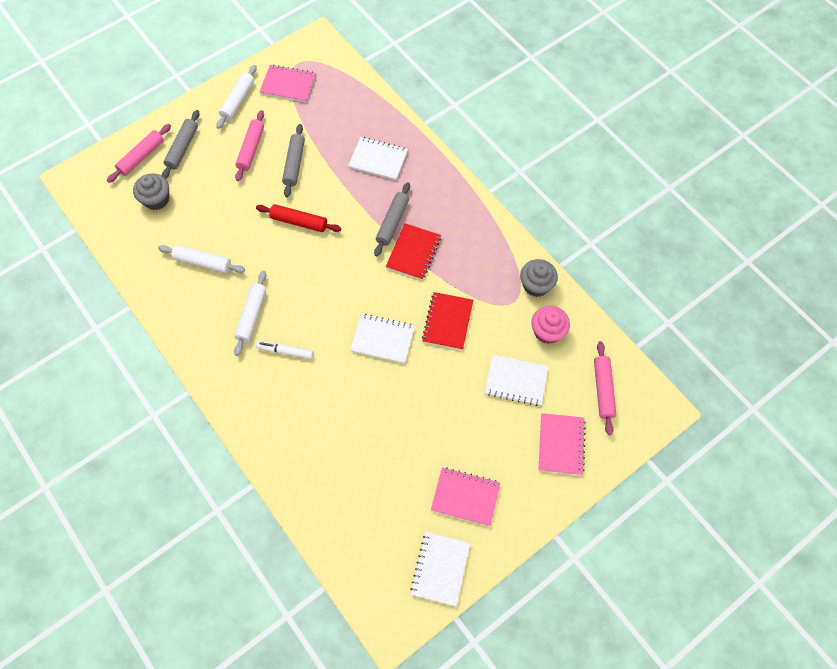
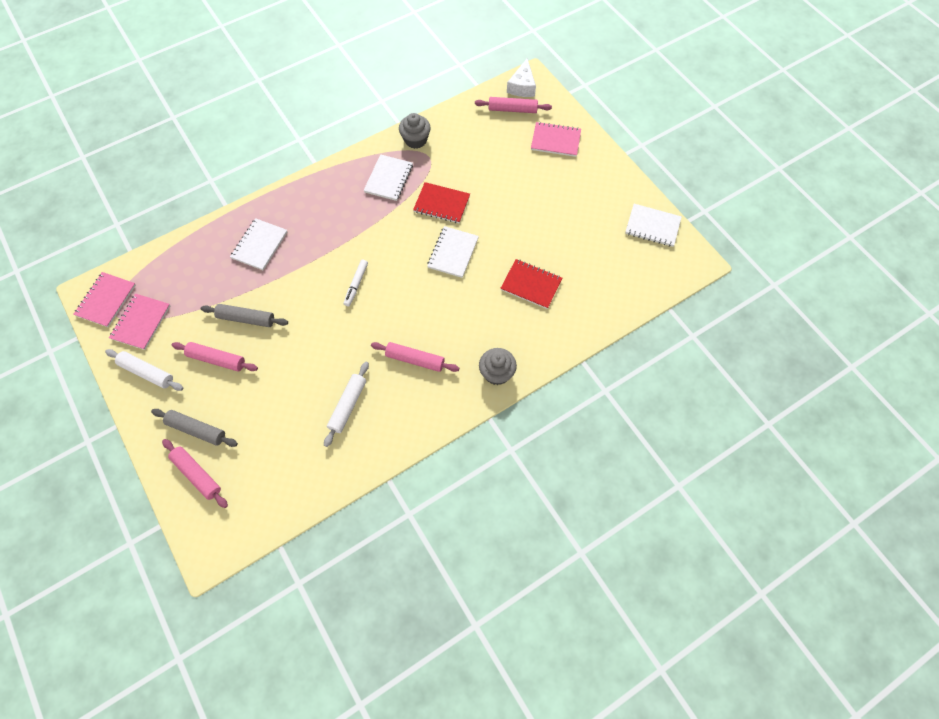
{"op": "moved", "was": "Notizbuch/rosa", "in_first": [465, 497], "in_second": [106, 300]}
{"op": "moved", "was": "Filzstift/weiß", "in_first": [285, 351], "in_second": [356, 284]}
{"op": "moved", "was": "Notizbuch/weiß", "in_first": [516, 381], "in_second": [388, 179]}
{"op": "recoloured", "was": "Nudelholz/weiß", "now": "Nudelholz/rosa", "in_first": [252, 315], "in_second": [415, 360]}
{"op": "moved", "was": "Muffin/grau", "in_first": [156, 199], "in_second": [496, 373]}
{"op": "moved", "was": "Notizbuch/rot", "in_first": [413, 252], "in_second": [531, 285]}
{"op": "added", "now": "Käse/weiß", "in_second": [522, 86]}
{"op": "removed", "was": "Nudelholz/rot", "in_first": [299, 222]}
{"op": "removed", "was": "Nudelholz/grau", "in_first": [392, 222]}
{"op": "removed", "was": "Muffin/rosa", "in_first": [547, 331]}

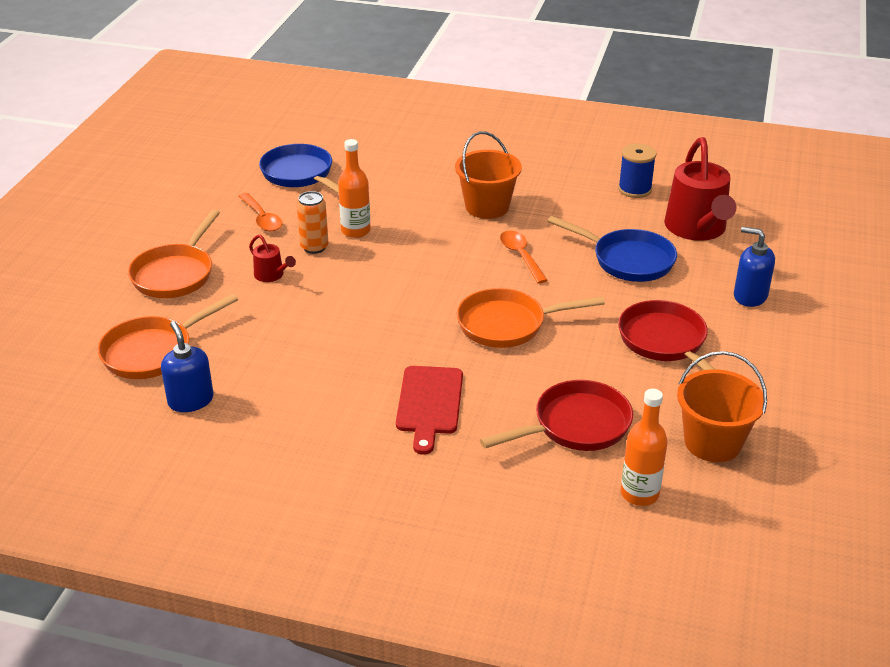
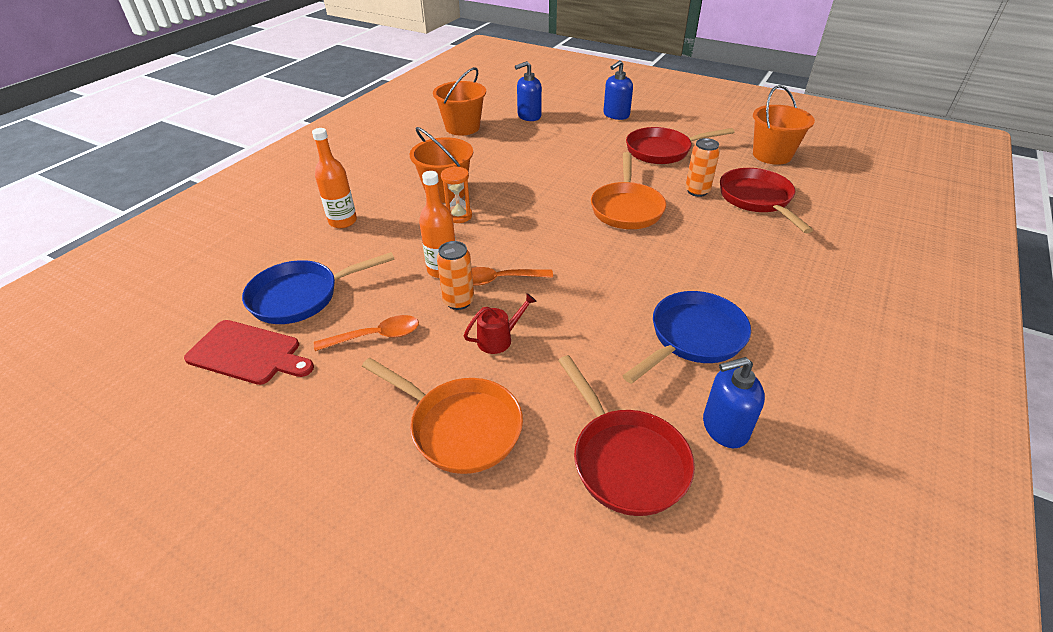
{"op": "moved", "was": "Schneidebrett/rot", "in_first": [429, 404], "in_second": [248, 353]}
{"op": "moved", "was": "Flasche/orange", "in_first": [639, 494], "in_second": [343, 221]}
{"op": "replaced", "was": "Garnrolle/blau", "now": "Eimer/orange", "in_first": [634, 189], "in_second": [462, 127]}
{"op": "added", "now": "Sanduhr/orange", "in_second": [459, 216]}
{"op": "moved", "was": "Löffel/orange", "in_first": [521, 256], "in_second": [499, 280]}
{"op": "replaced", "was": "Gießkanne/rot", "now": "Seifenspender/blau", "in_first": [697, 229], "in_second": [529, 116]}
{"op": "recoloured", "was": "Pfanne/orange", "now": "Pfanne/rot", "in_first": [153, 352], "in_second": [625, 460]}
{"op": "moved", "was": "Pfanne/blau", "in_first": [628, 260], "in_second": [693, 338]}
{"op": "added", "now": "Dose/orange", "in_second": [697, 191]}

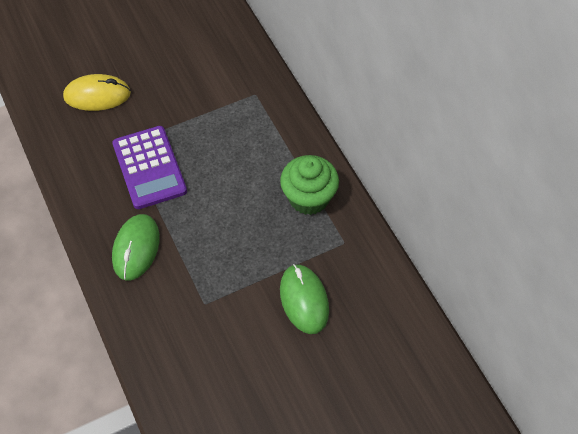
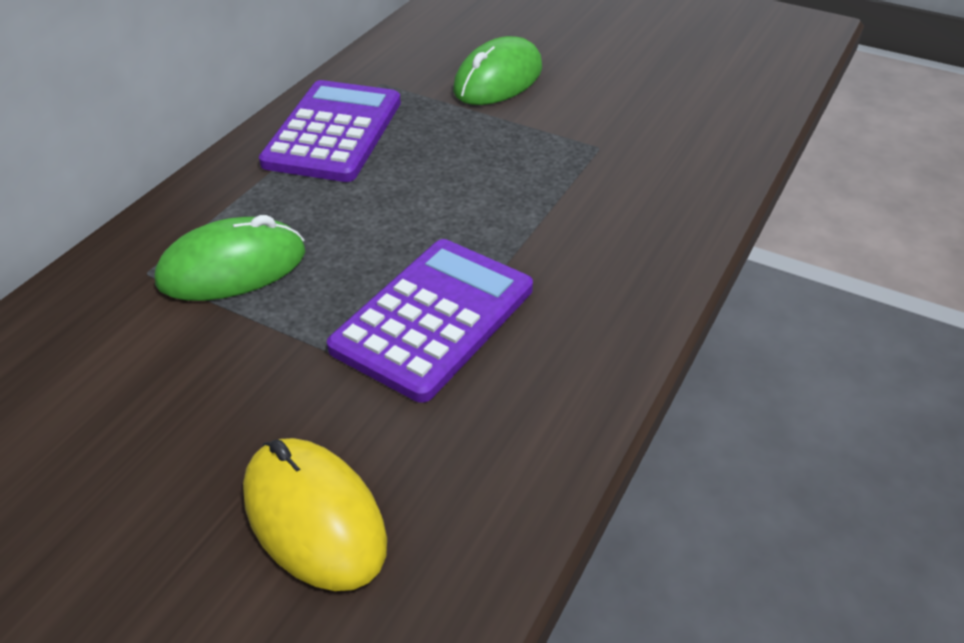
{"op": "moved", "was": "Computermaus/grün", "in_first": [136, 248], "in_second": [232, 267]}
{"op": "replaced", "was": "Muffin/grün", "now": "Taschenrechner/lila", "in_first": [309, 198], "in_second": [333, 132]}

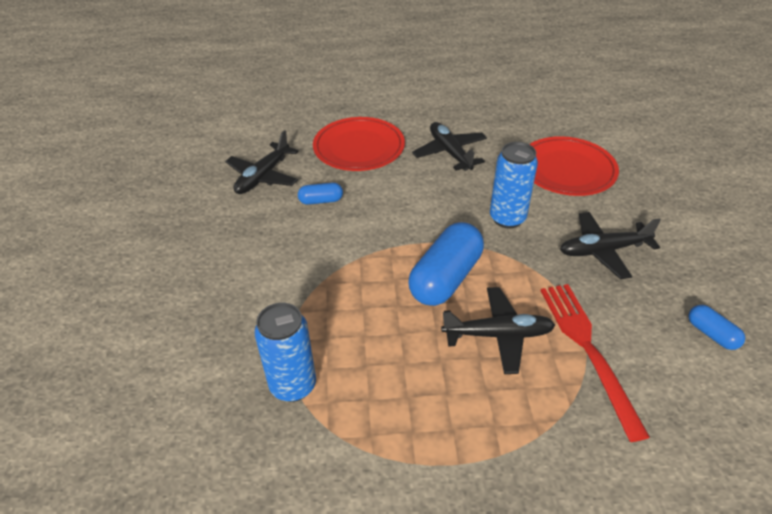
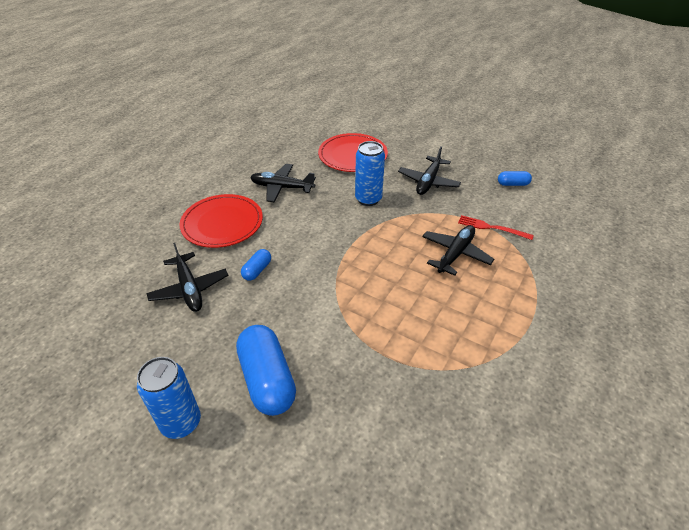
{"op": "moved", "was": "Dose/blau", "in_first": [293, 385], "in_second": [181, 423]}
{"op": "moved", "was": "Kapsel/blau", "in_first": [445, 278], "in_second": [267, 379]}
{"op": "resized", "was": "Gabel/rot", "in_first": [588, 350], "in_second": [492, 228], "ratio": 0.61}

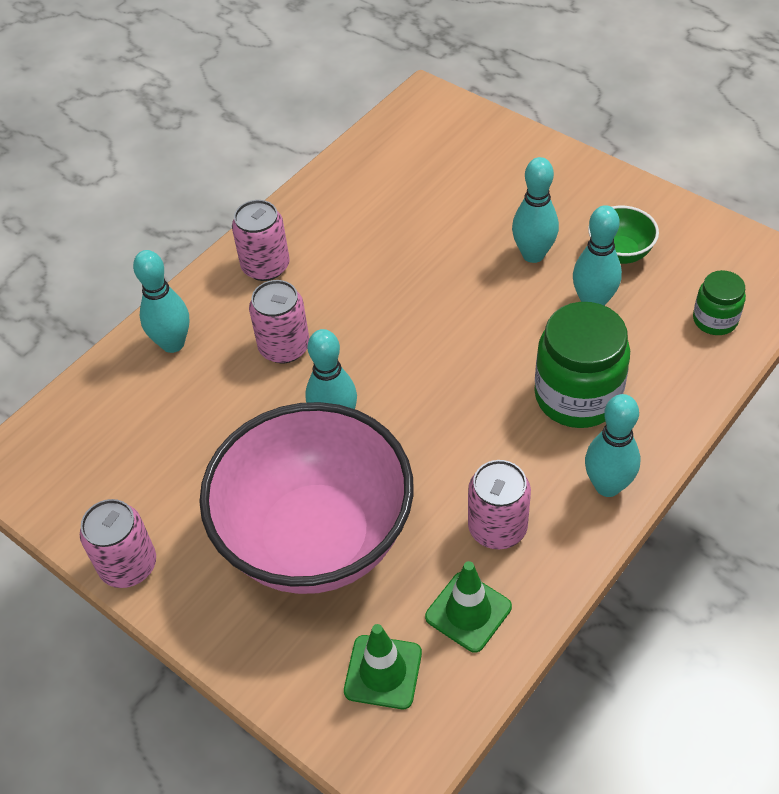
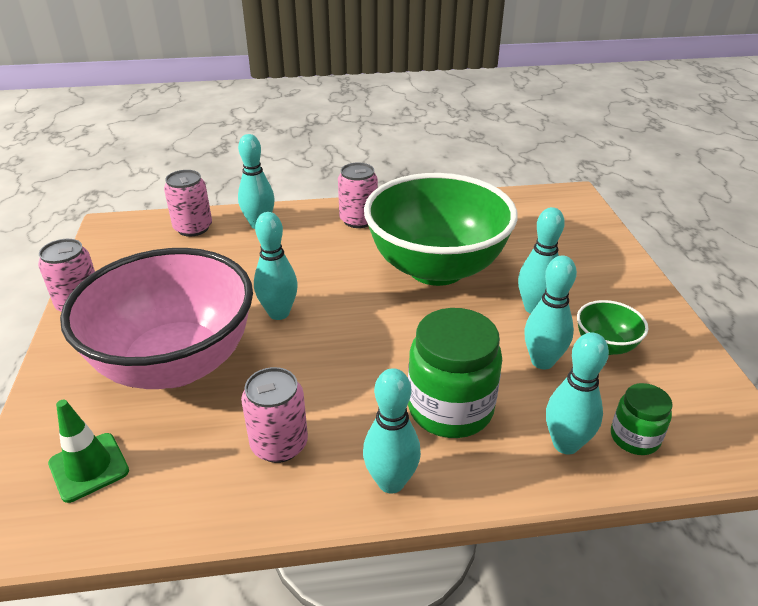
{"op": "moved", "was": "Dose/rosa", "in_first": [284, 347], "in_second": [193, 228]}
{"op": "added", "now": "Schüssel/grün", "in_second": [436, 268]}
{"op": "added", "now": "Bowlingkegel/türkis", "in_second": [565, 444]}
{"op": "removed", "was": "Leitkegel/grün", "in_first": [468, 612]}

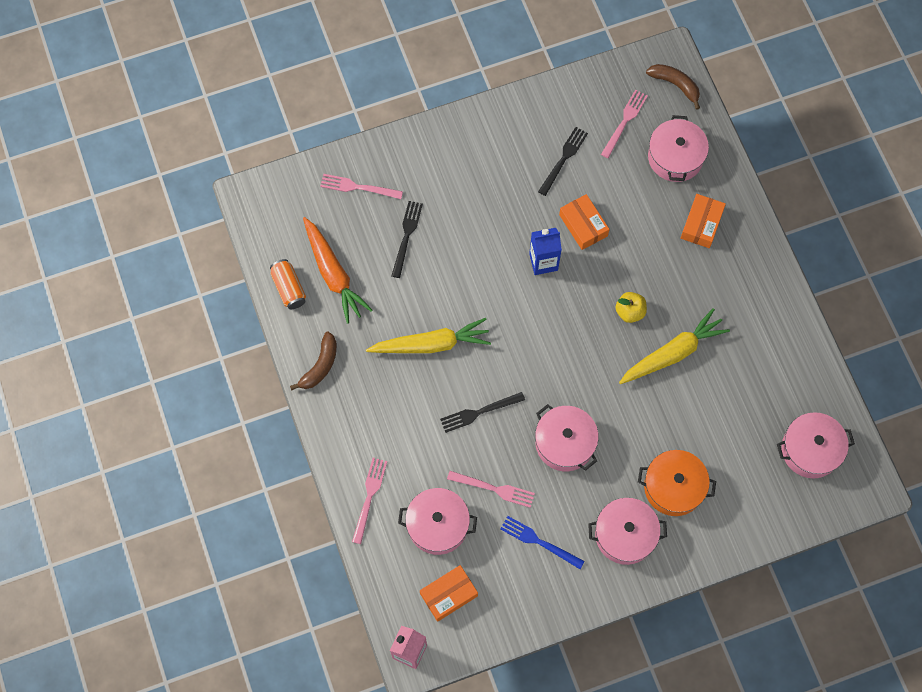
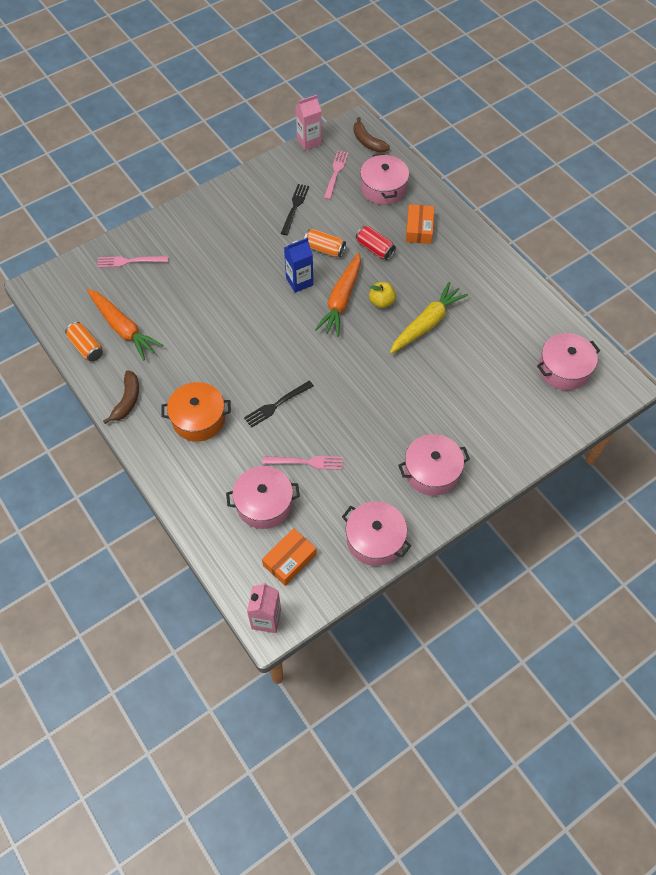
{"op": "moved", "was": "Kochtopf/orange", "in_first": [673, 487], "in_second": [198, 419]}
{"op": "added", "now": "Getränkekarton/rosa", "in_second": [309, 141]}
{"op": "replaced", "was": "Schachtel/orange", "now": "Dose/orange", "in_first": [583, 225], "in_second": [324, 249]}
{"op": "added", "now": "Karotte/orange", "in_second": [341, 300]}
{"op": "moved", "was": "Kochtopf/rosa", "in_first": [565, 443], "in_second": [375, 539]}
{"op": "turned", "was": "Banane/braun", "in_first": [675, 85], "in_second": [368, 142], "clockwise": -150}
{"op": "added", "now": "Dose/rot", "in_second": [375, 249]}
{"op": "removed", "was": "Gabel/rosa", "in_first": [369, 496]}
{"op": "removed", "was": "Karotte/gelb", "in_first": [431, 344]}
{"op": "removed", "was": "Gabel/schwarz", "in_first": [406, 236]}
{"op": "removed", "was": "Gabel/blau", "in_first": [538, 541]}

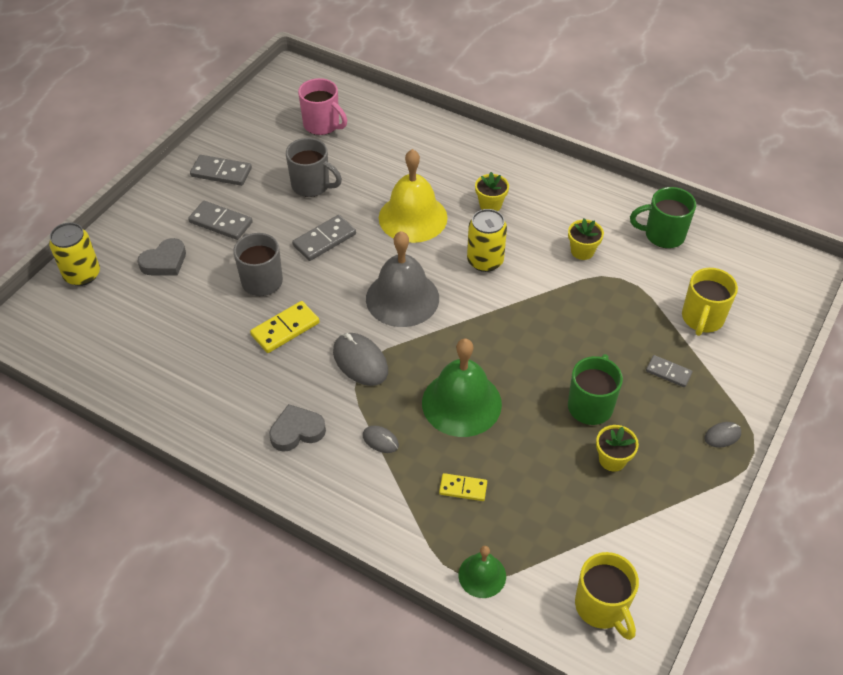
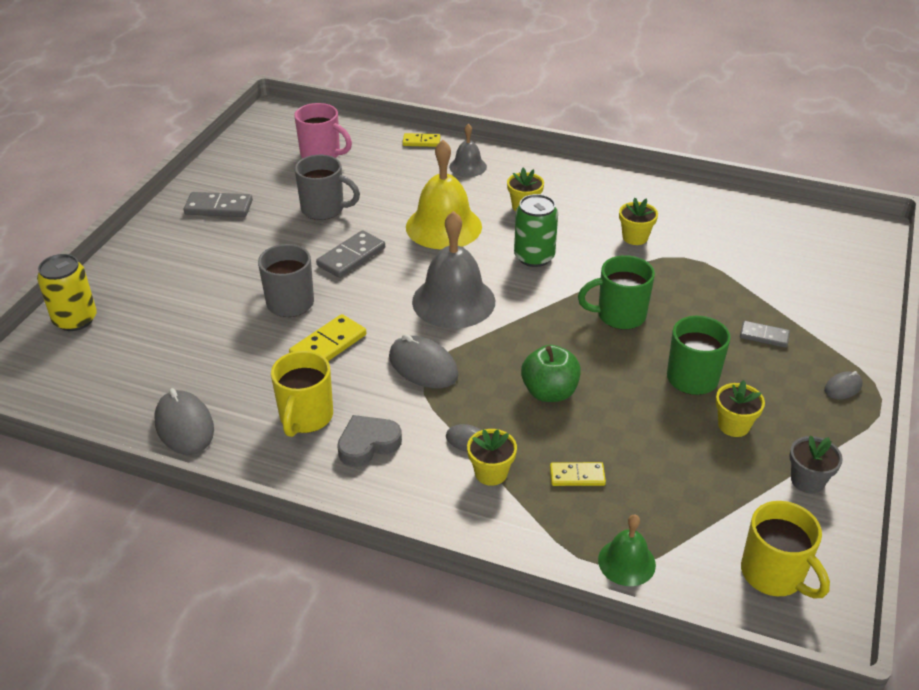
{"op": "added", "now": "Computermaus/grau", "in_second": [184, 426]}
{"op": "moved", "was": "Tasse/gelb", "in_first": [702, 319], "in_second": [305, 417]}
{"op": "added", "now": "Dominostein/gelb", "in_second": [421, 142]}
{"op": "added", "now": "Glocke/grau", "in_second": [468, 166]}
{"op": "added", "now": "Blumentopf/gelb", "in_second": [491, 473]}
{"op": "recoloured", "was": "Dose/gelb", "now": "Dose/grün", "in_first": [485, 261], "in_second": [534, 257]}
{"op": "replaced", "was": "Glocke/grün", "now": "Apfel/grün", "in_first": [461, 403], "in_second": [549, 392]}
{"op": "moved", "was": "Tasse/grün", "in_first": [663, 235], "in_second": [619, 316]}
{"op": "added", "now": "Blumentopf/grau", "in_second": [807, 480]}
{"op": "removed", "was": "Herz/grau", "in_first": [164, 262]}
{"op": "removed", "was": "Dominostein/grau", "in_first": [221, 222]}

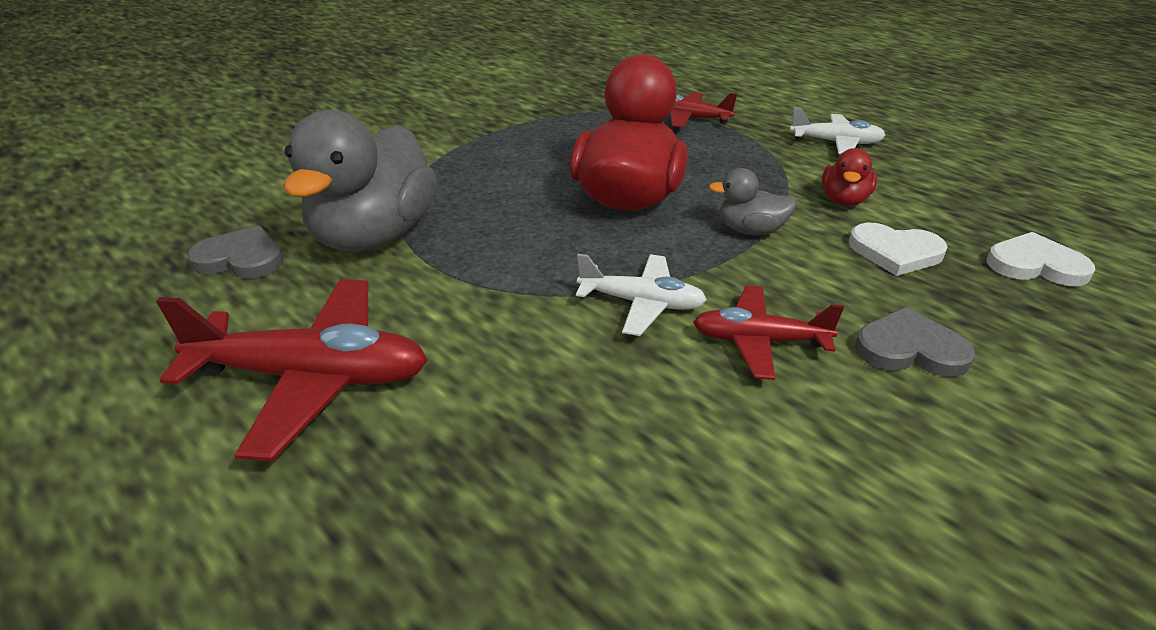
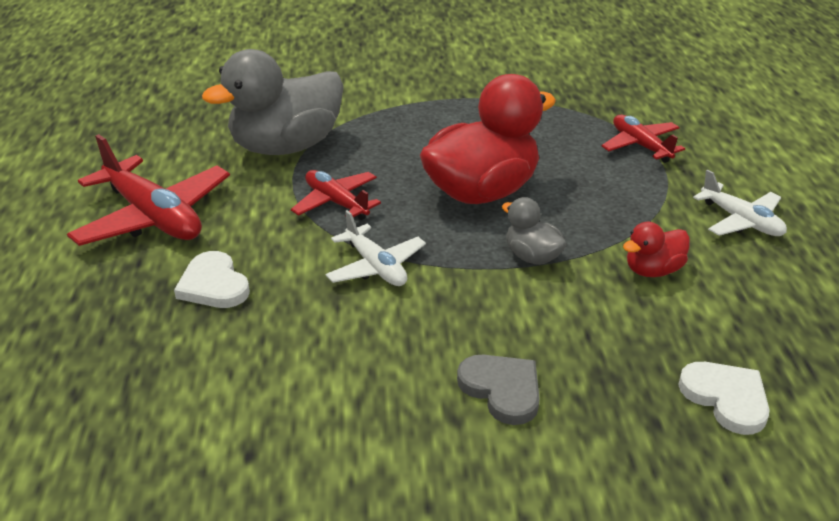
{"op": "moved", "was": "Herz/weiß", "in_first": [895, 252], "in_second": [213, 285]}
{"op": "moved", "was": "Flugzeug/rot", "in_first": [759, 341], "in_second": [336, 202]}
{"op": "removed", "was": "Herz/grau", "in_first": [241, 258]}

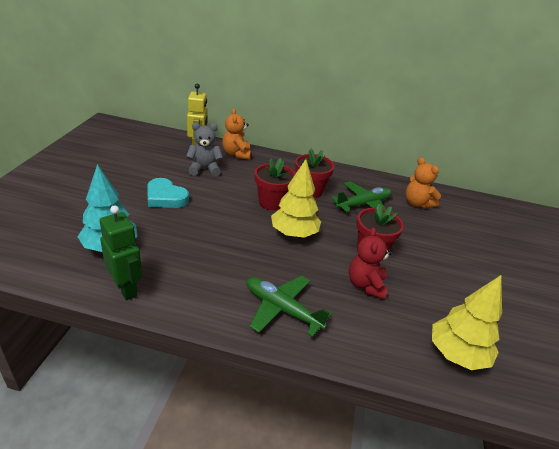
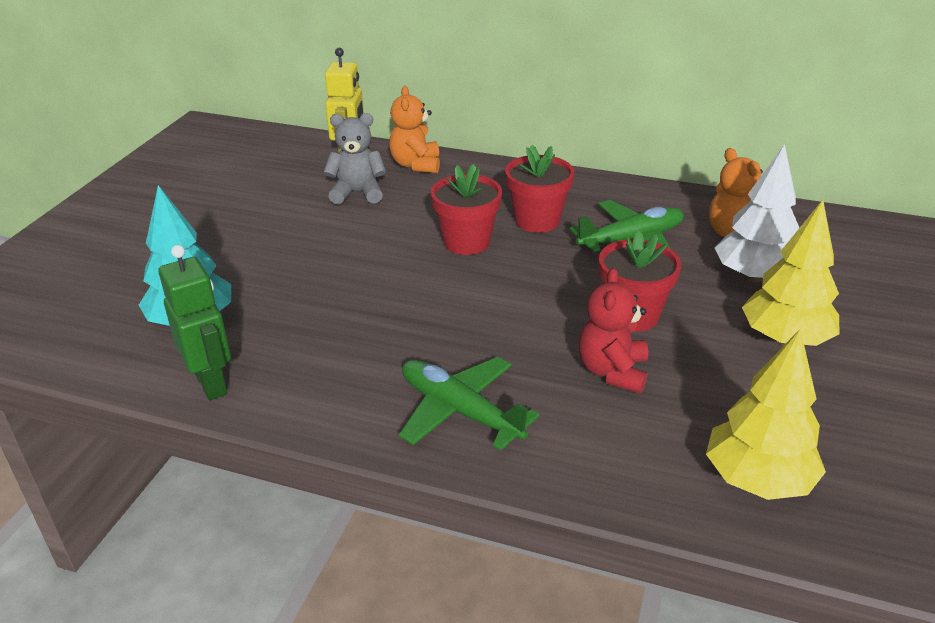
{"op": "added", "now": "Baum/weiß", "in_second": [754, 276]}
{"op": "moved", "was": "Baum/gelb", "in_first": [293, 233], "in_second": [784, 339]}
{"op": "removed", "was": "Herz/türkis", "in_first": [165, 197]}

